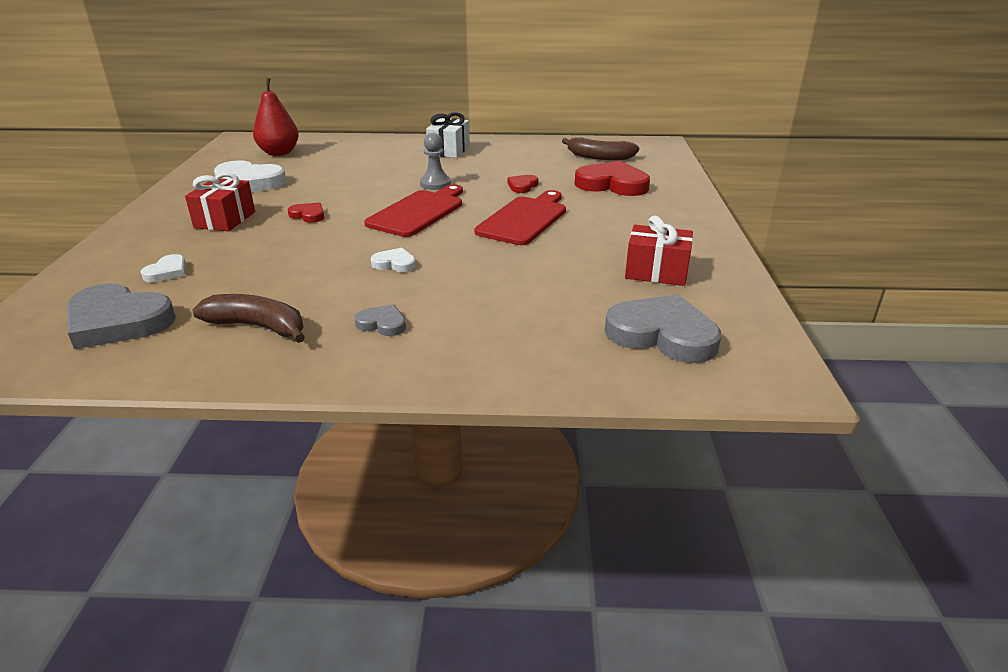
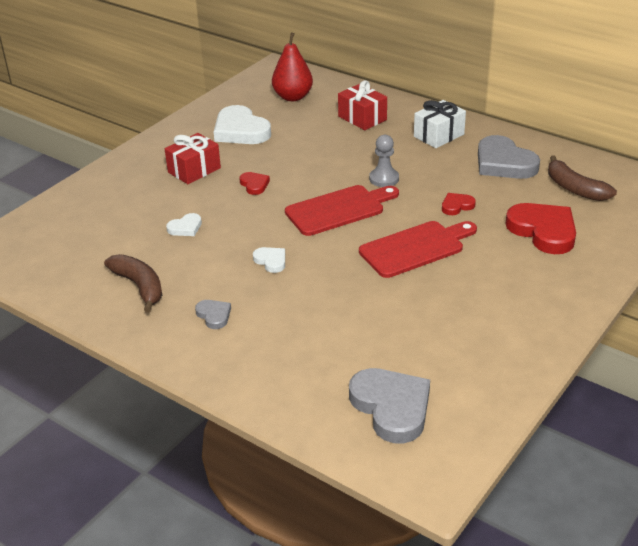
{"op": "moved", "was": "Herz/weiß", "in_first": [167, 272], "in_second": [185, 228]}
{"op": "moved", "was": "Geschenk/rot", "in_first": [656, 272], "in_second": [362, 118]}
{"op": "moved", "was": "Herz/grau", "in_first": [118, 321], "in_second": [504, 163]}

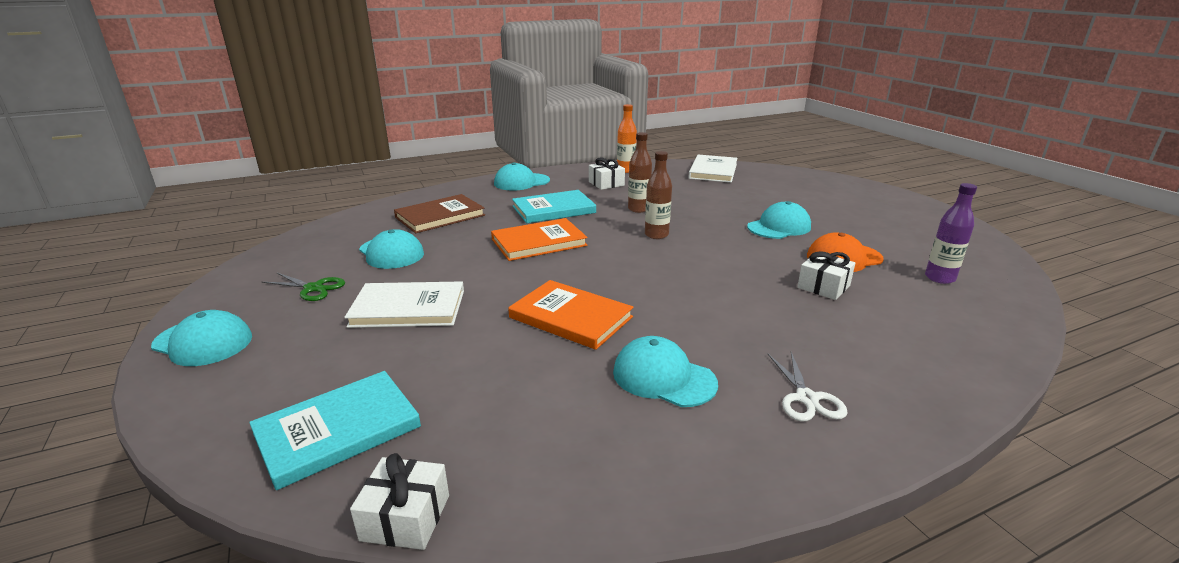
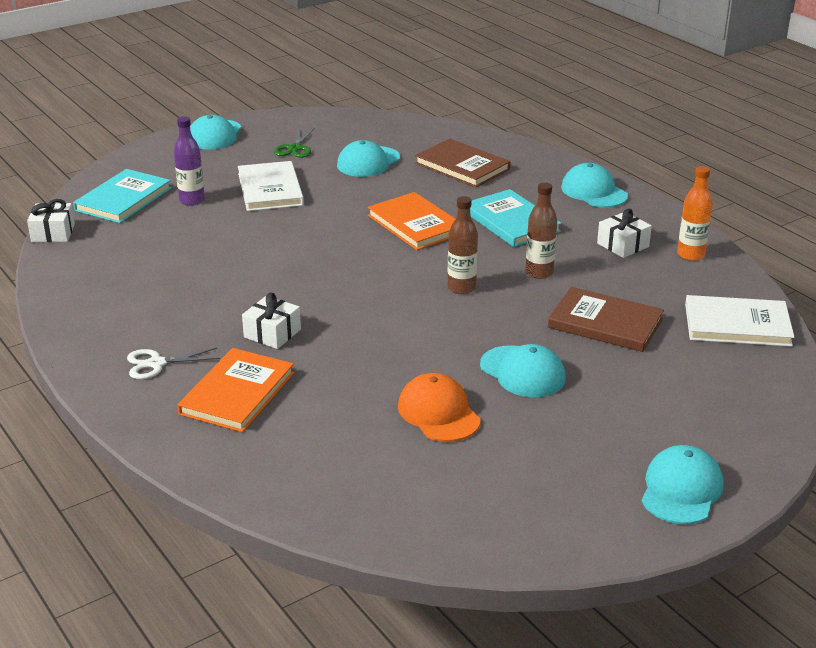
{"op": "turned", "was": "Buch/türkis", "in_first": [338, 430], "in_second": [123, 199], "clockwise": 75}
{"op": "moved", "was": "Flasche/lila", "in_first": [939, 278], "in_second": [192, 200]}
{"op": "moved", "was": "Buch/orange", "in_first": [570, 317], "in_second": [237, 393]}
{"op": "moved", "was": "Geschenk/weiß", "in_first": [823, 286], "in_second": [272, 333]}
{"op": "added", "now": "Buch/braun", "in_second": [605, 323]}
{"op": "moved", "was": "Kappe/türkis", "in_first": [663, 377], "in_second": [681, 490]}

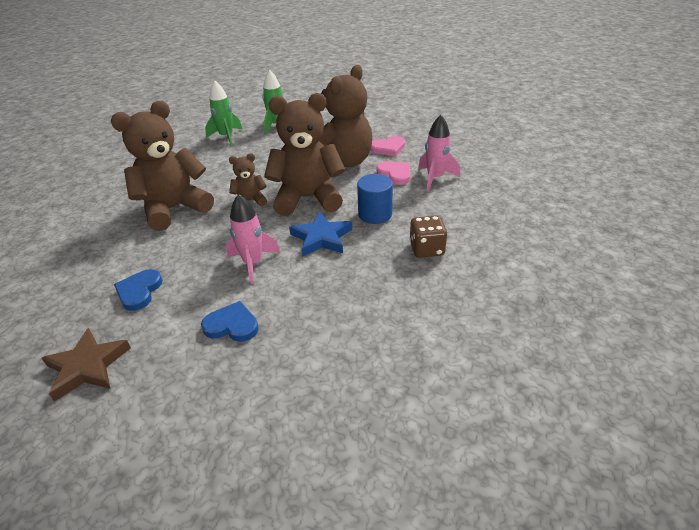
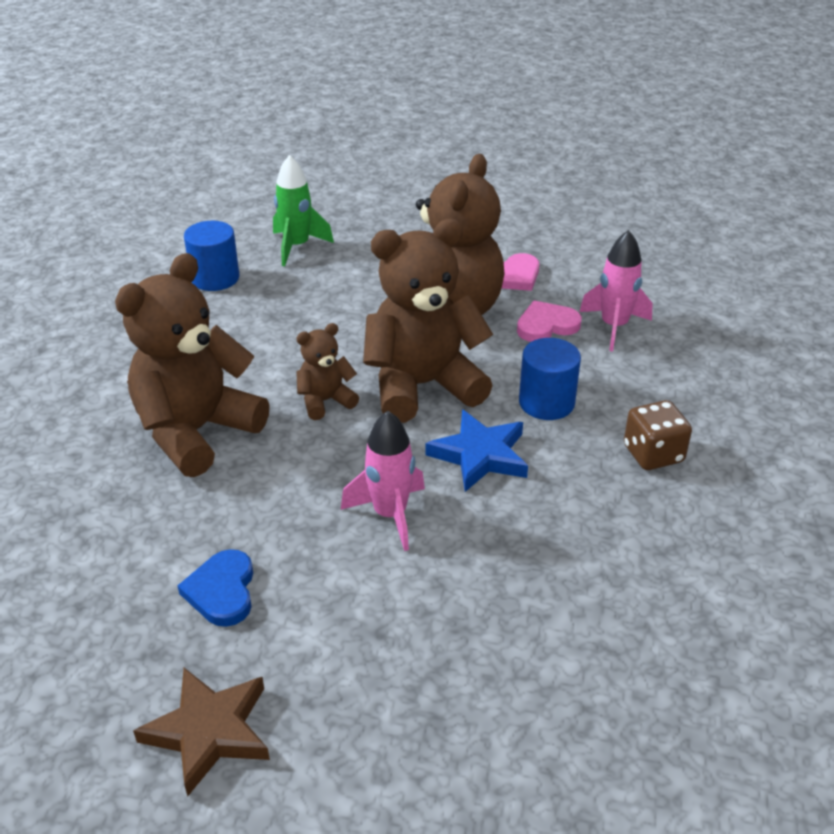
{"op": "replaced", "was": "Rakete/grün", "now": "Vollzylinder/blau", "in_first": [226, 137], "in_second": [215, 278]}
{"op": "turned", "was": "Herz/rosa", "in_first": [395, 174], "in_second": [546, 325], "clockwise": -60}
{"op": "removed", "was": "Herz/blau", "in_first": [232, 325]}

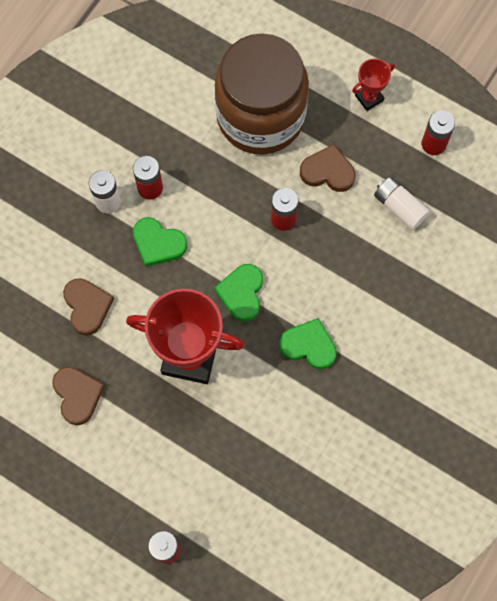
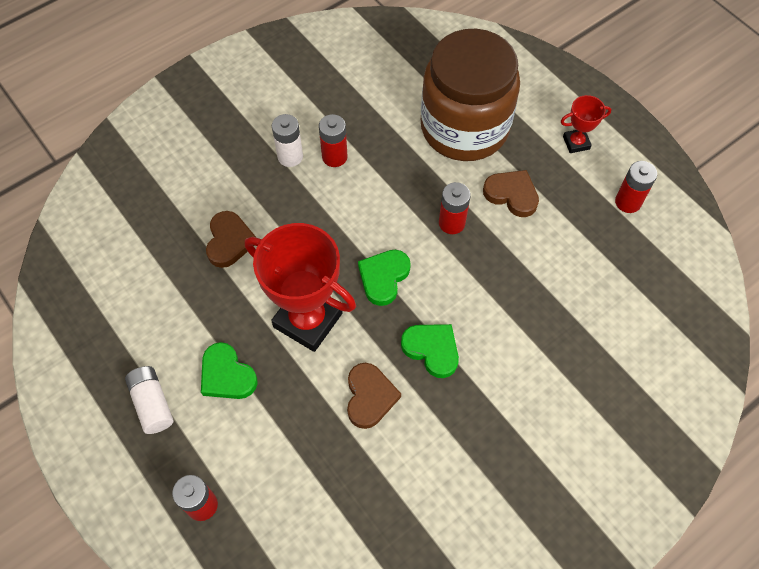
{"op": "moved", "was": "Batterie/weiß", "in_first": [399, 207], "in_second": [152, 403]}
{"op": "moved", "was": "Herz/grün", "in_first": [158, 243], "in_second": [227, 375]}
{"op": "moved", "was": "Herz/braun", "in_first": [77, 395], "in_second": [369, 397]}

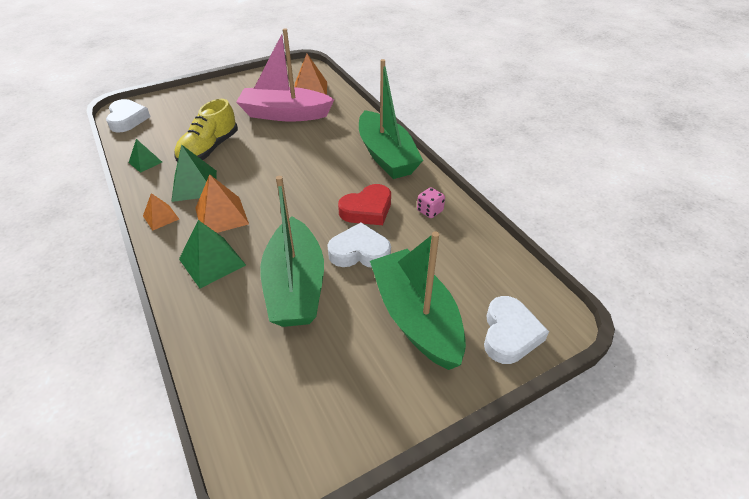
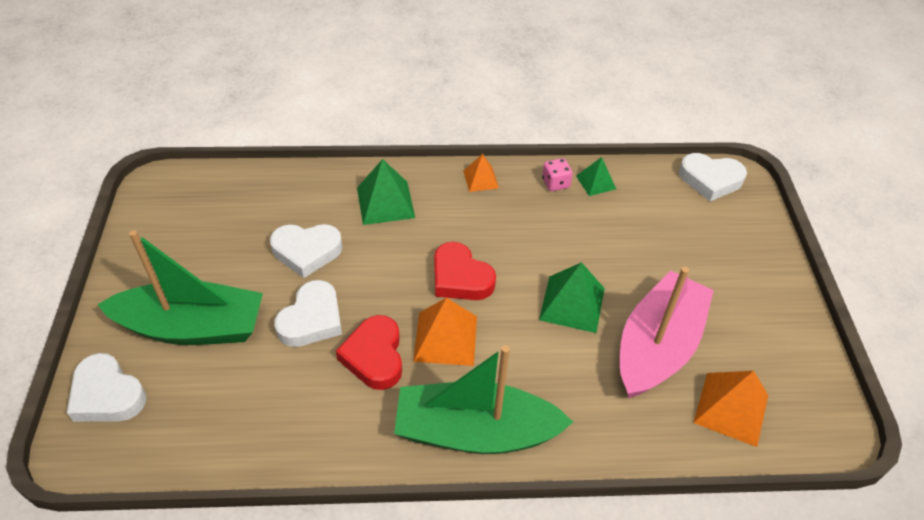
{"op": "replaced", "was": "Boot/grün", "now": "Herz/weiß", "in_first": [295, 286], "in_second": [306, 252]}
{"op": "moved", "was": "Pyramide/orange", "in_first": [221, 216], "in_second": [445, 338]}
{"op": "added", "now": "Herz/rot", "in_second": [460, 278]}
{"op": "moved", "was": "Pyramide/grün", "in_first": [194, 185], "in_second": [572, 304]}
{"op": "moved", "was": "Spielwürfel/rosa", "in_first": [430, 211], "in_second": [555, 183]}
{"op": "removed", "was": "Schuh/gelb", "in_first": [209, 149]}

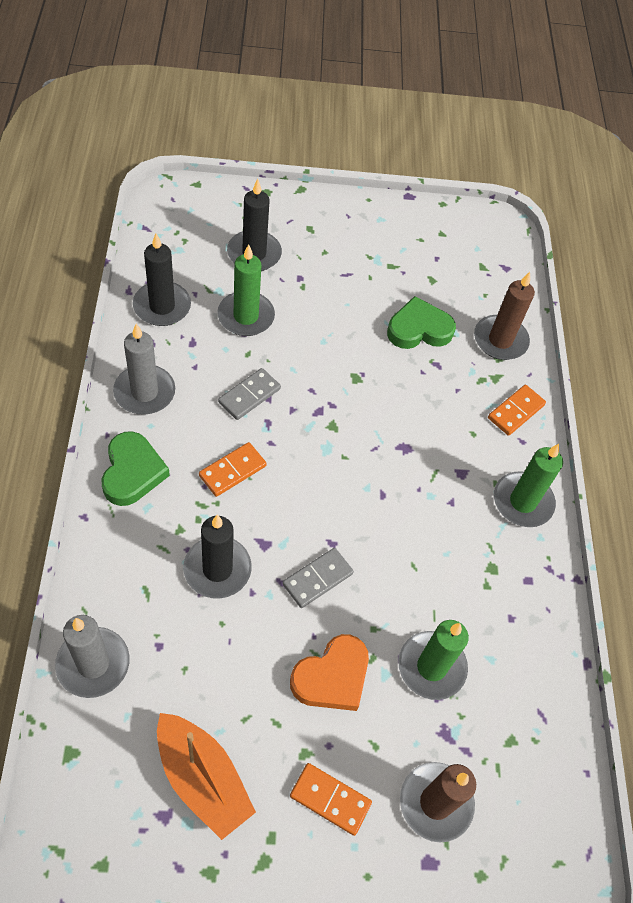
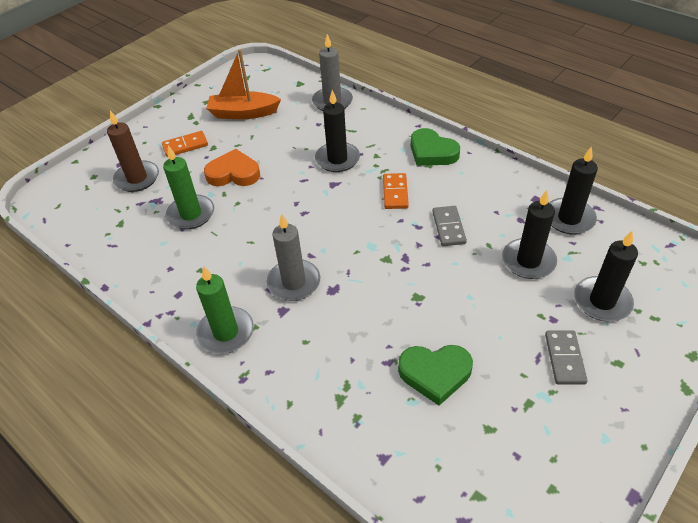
{"op": "turned", "was": "Herz/orange", "in_first": [332, 677], "in_second": [233, 173], "clockwise": 90}
{"op": "moved", "was": "Kerze/grau", "in_first": [144, 392], "in_second": [294, 282]}
{"op": "turned", "was": "Herz/grün", "in_first": [419, 329], "in_second": [435, 374], "clockwise": 60}
{"op": "recoloured", "was": "Kerze/grün", "now": "Kerze/schwarz", "in_first": [246, 316], "in_second": [528, 261]}
{"op": "moved", "was": "Dominostein/grau", "in_first": [317, 579], "in_second": [564, 358]}
{"op": "removed", "was": "Kerze/braun", "in_first": [500, 340]}
{"op": "removed", "was": "Dominostein/orange", "in_first": [516, 411]}

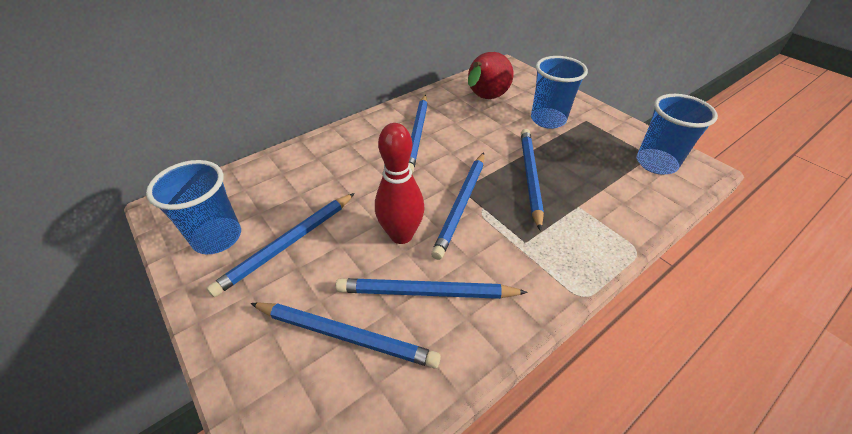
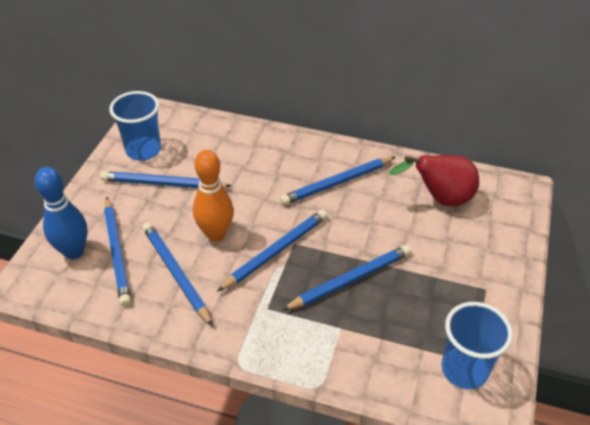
{"op": "added", "now": "Bowlingkegel/blau", "in_second": [74, 251]}
{"op": "recoloured", "was": "Bowlingkegel/rot", "now": "Bowlingkegel/orange", "in_first": [401, 235], "in_second": [216, 234]}
{"op": "turned", "was": "Bleistift/blau", "in_first": [461, 204], "in_second": [276, 251], "clockwise": 150}
{"op": "removed", "was": "Becher/blau", "in_first": [548, 120]}

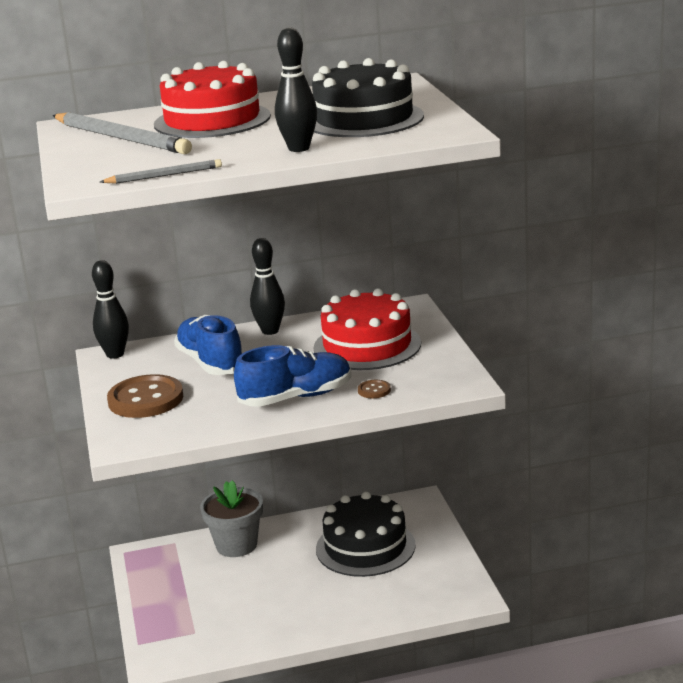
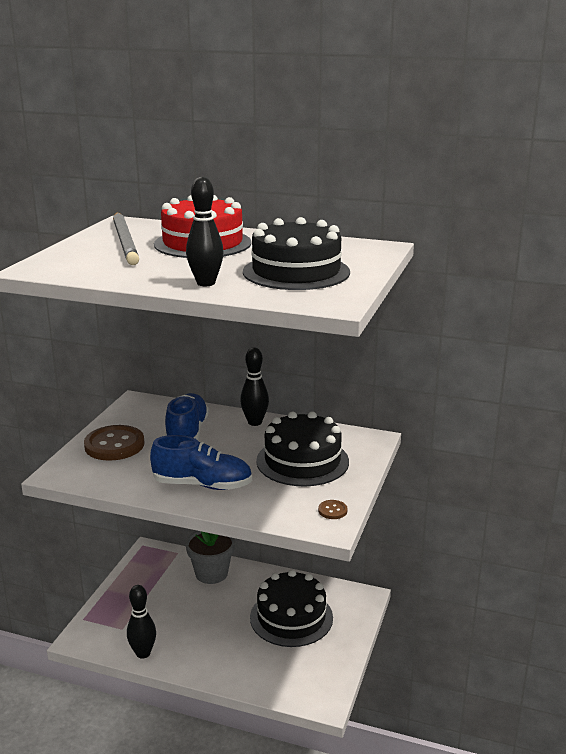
{"op": "moved", "was": "Bowlingkegel/schwarz", "in_first": [115, 354], "in_second": [143, 653]}
{"op": "recoloured", "was": "Kuchen/rot", "now": "Kuchen/schwarz", "in_first": [367, 345], "in_second": [302, 461]}
{"op": "moved", "was": "Knopf/braun", "in_first": [374, 390], "in_second": [332, 510]}
{"op": "removed", "was": "Bleistift/grau", "in_first": [164, 175]}

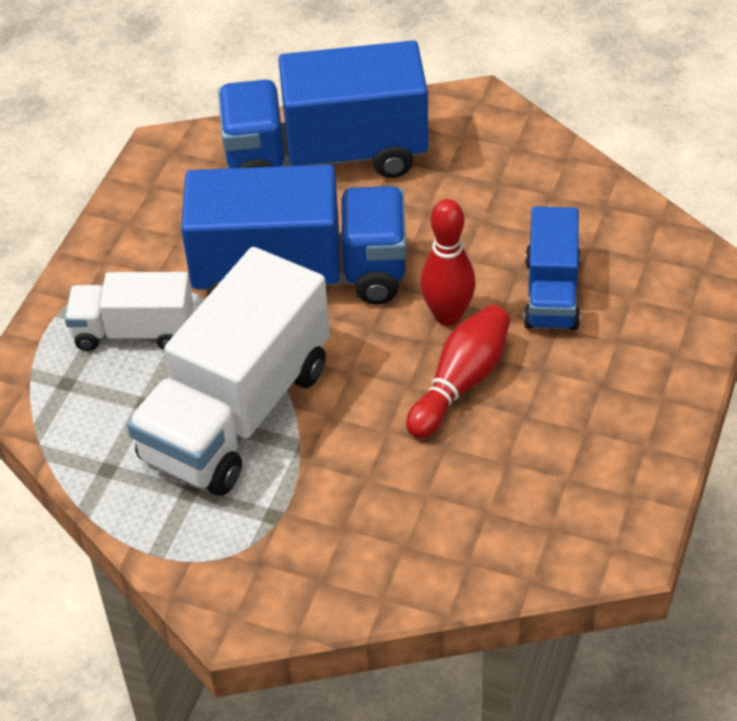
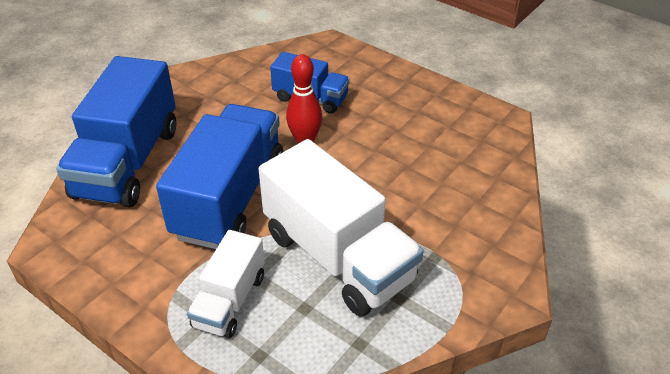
{"op": "removed", "was": "Bowlingkegel/rot", "in_first": [460, 383]}

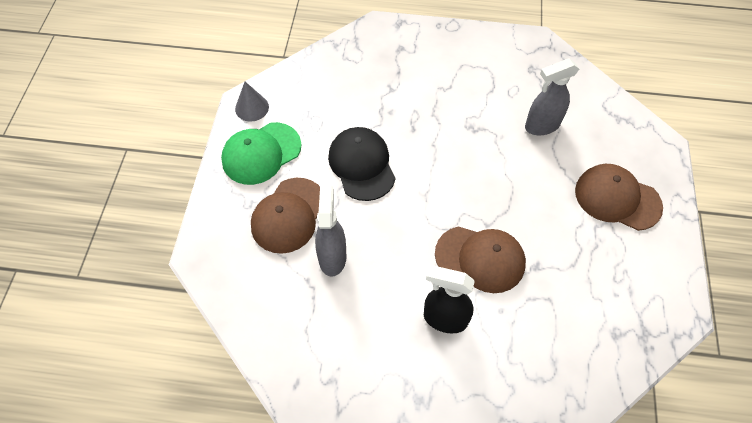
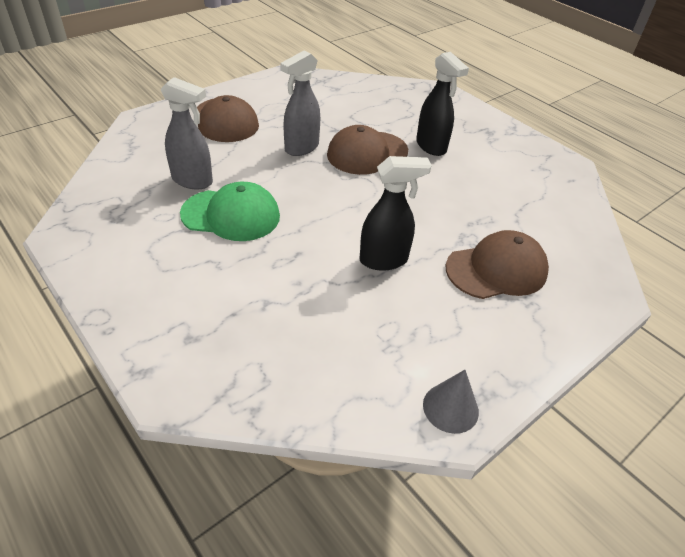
{"op": "moved", "was": "Kappe/grün", "in_first": [261, 153], "in_second": [231, 215]}
{"op": "moved", "was": "Sprühflasche/grau", "in_first": [332, 257], "in_second": [301, 148]}
{"op": "turned", "was": "Kappe/braun", "in_first": [480, 259], "in_second": [367, 153], "clockwise": -90}
{"op": "replaced", "was": "Kappe/schwarz", "now": "Sprühflasche/schwarz", "in_first": [362, 165], "in_second": [384, 260]}

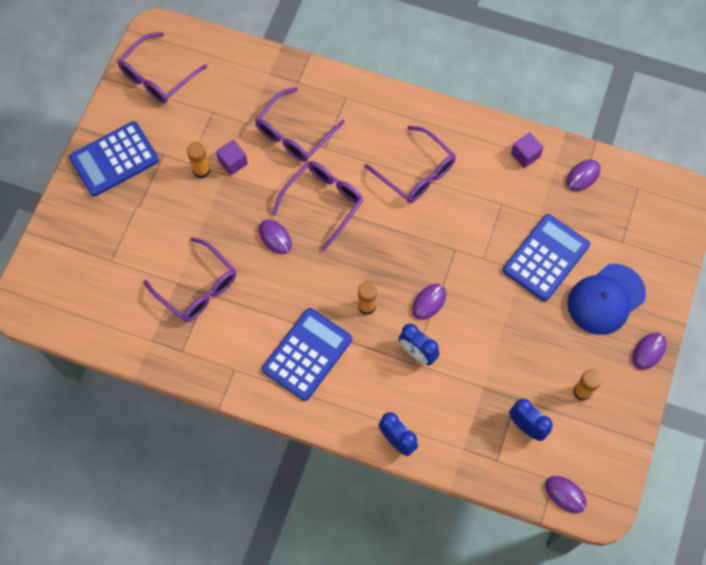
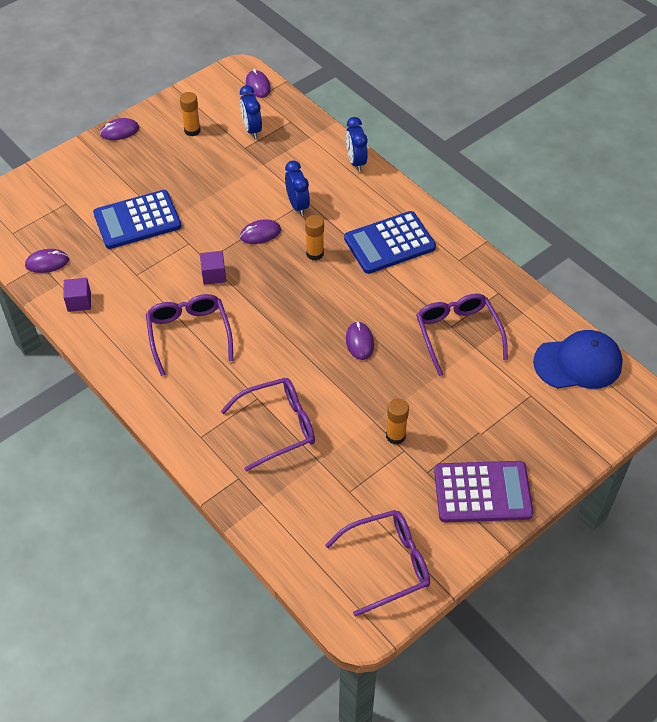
{"op": "moved", "was": "Kubus/lila", "in_first": [233, 162], "in_second": [214, 275]}
{"op": "recoloured", "was": "Taschenrechner/blau", "now": "Taschenrechner/lila", "in_first": [114, 159], "in_second": [482, 492]}
{"op": "moved", "was": "Kappe/blau", "in_first": [606, 299], "in_second": [578, 363]}
{"op": "removed", "was": "Brille/lila", "in_first": [323, 203]}

